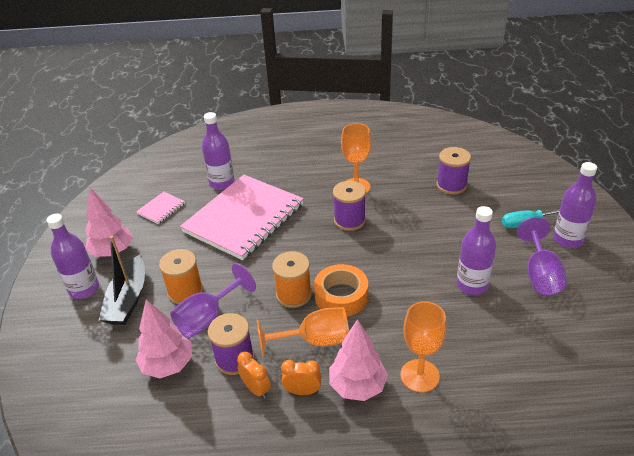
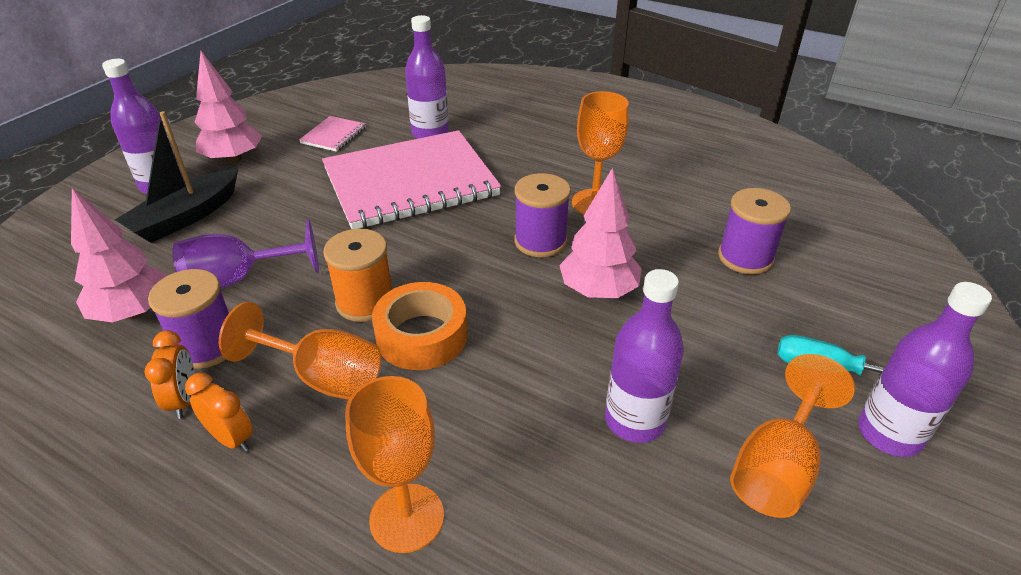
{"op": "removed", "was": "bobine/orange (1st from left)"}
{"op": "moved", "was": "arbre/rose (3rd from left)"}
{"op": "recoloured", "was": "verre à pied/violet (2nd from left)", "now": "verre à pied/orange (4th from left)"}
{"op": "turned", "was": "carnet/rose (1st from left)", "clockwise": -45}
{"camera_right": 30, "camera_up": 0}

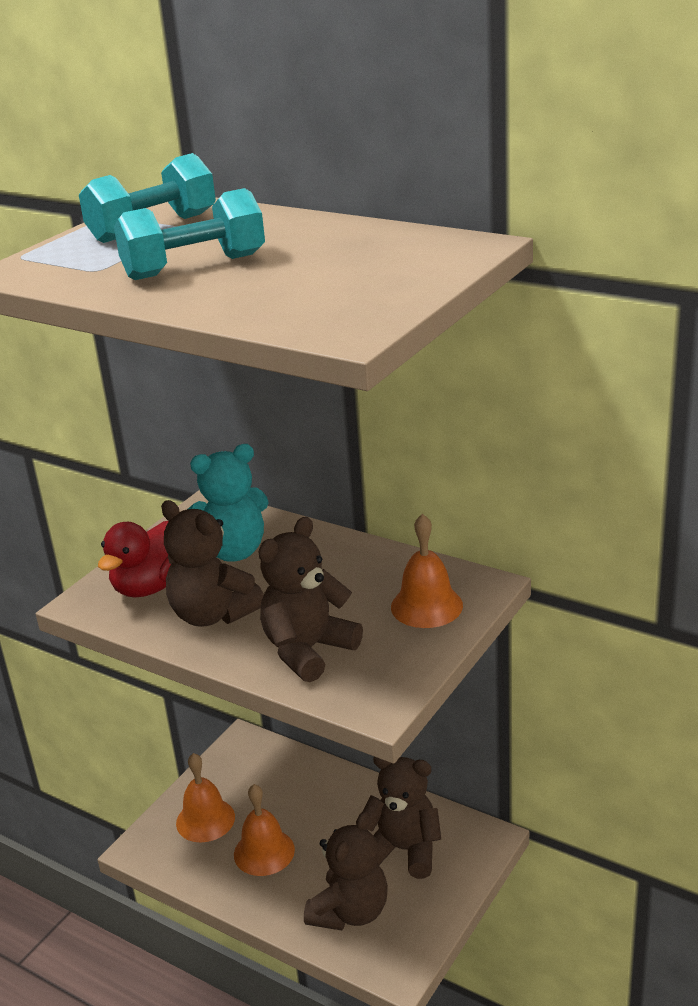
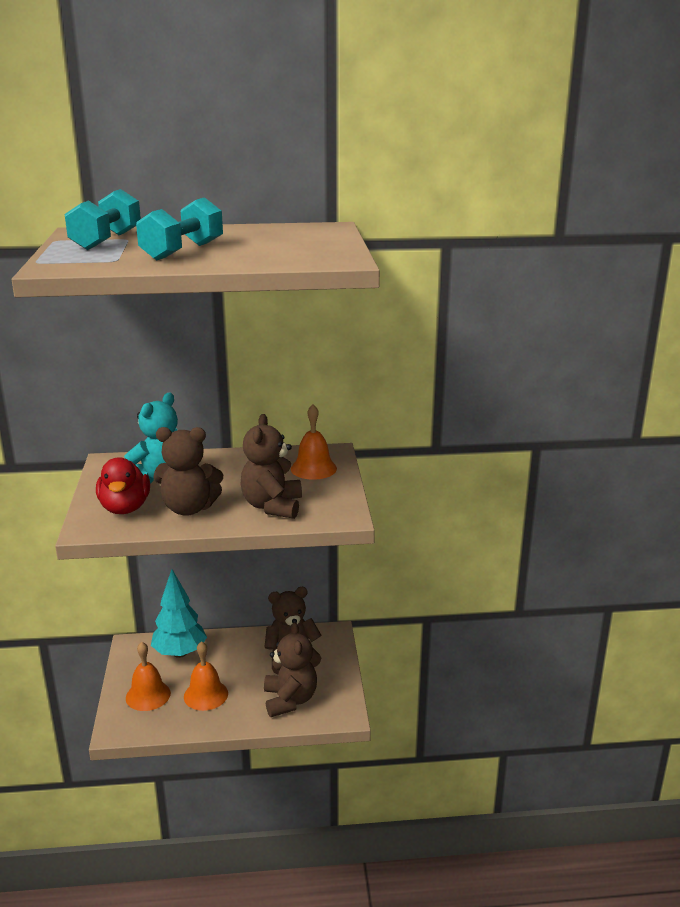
{"op": "added", "now": "arbre/turquoise"}
{"camera_right": -40, "camera_up": -5}

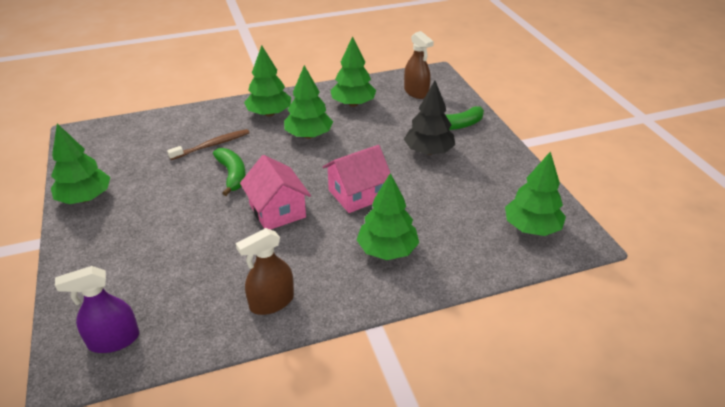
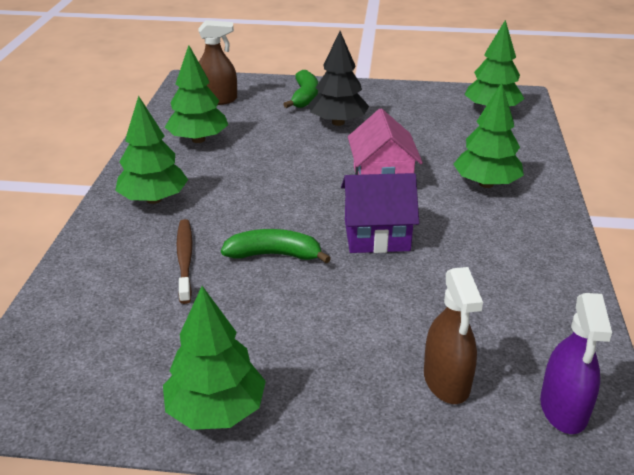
{"op": "removed", "was": "arbre/vert (3rd from left)"}
{"op": "moved", "was": "vaporisateur/marron (1st from left in the first image)", "now": "vaporisateur/marron (2nd from left)"}
{"op": "recoloured", "was": "maison/rose (1st from left)", "now": "maison/violet"}
{"camera_right": -65, "camera_up": -5}

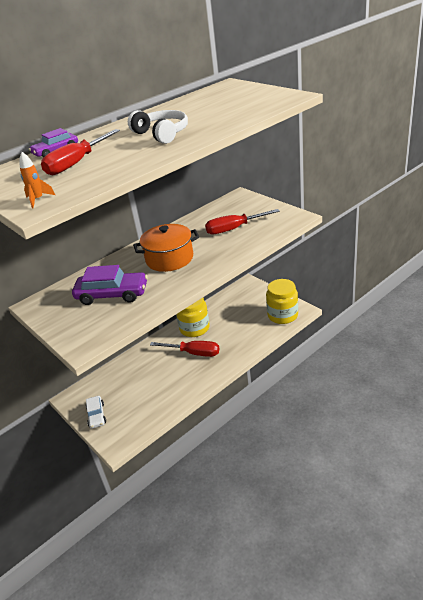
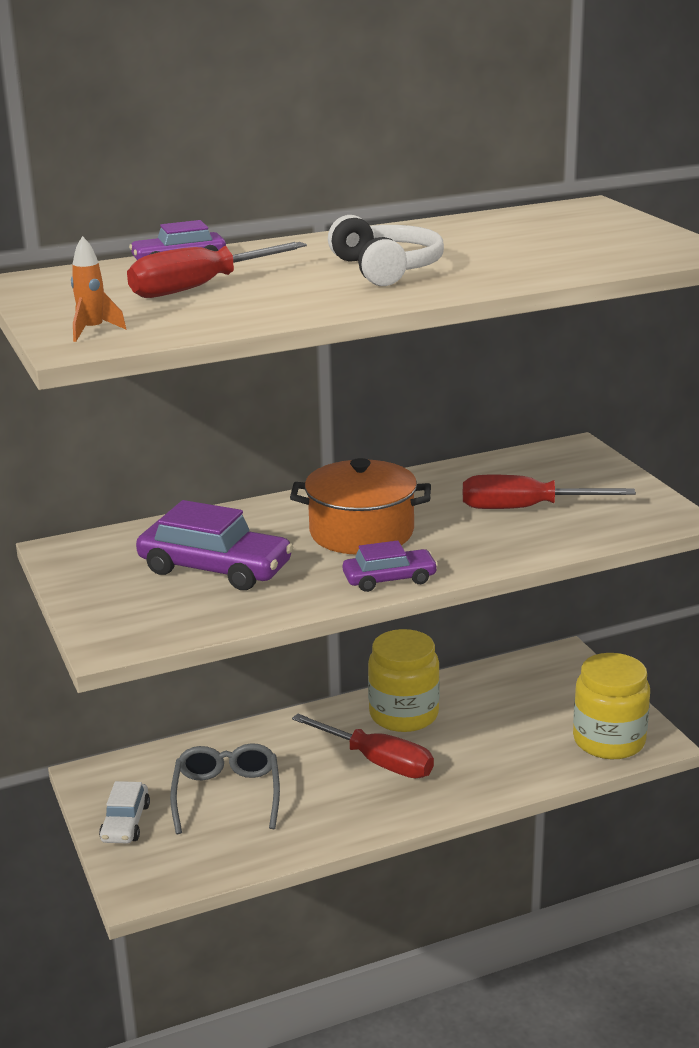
{"op": "added", "now": "lunettes/gris"}
{"op": "added", "now": "voiture/violet (3rd from left)"}
{"camera_right": 15, "camera_up": -10}

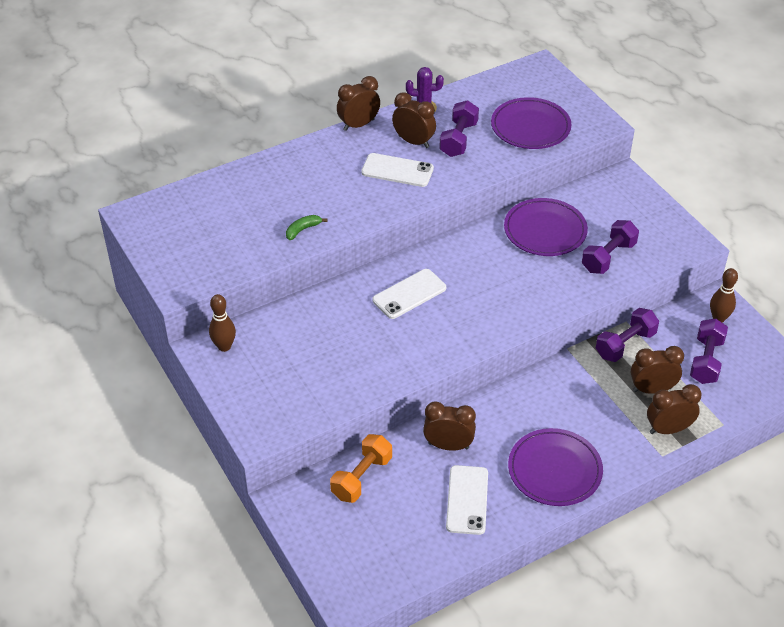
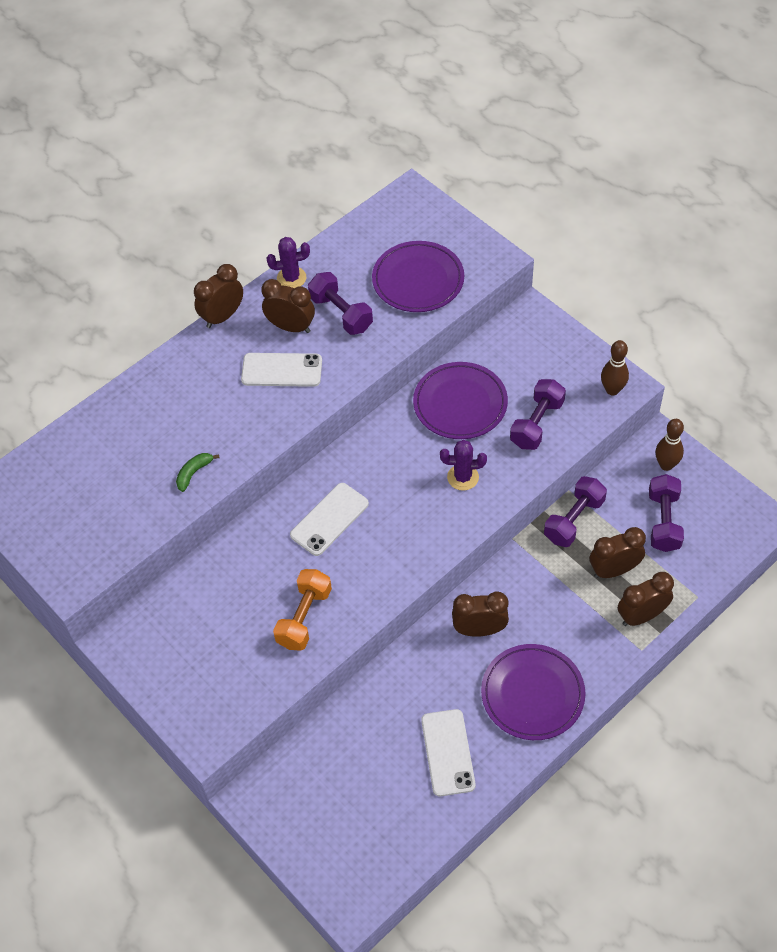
{"op": "added", "now": "cactus/violet (2nd from left)"}
{"op": "moved", "was": "quille/marron (1st from left)"}
{"op": "moved", "was": "haltère/orange"}
{"op": "moved", "was": "réveil/marron (3rd from left)"}
{"op": "turned", "was": "haltère/violet (1st from left)", "clockwise": -45}
{"camera_right": -10, "camera_up": 10}

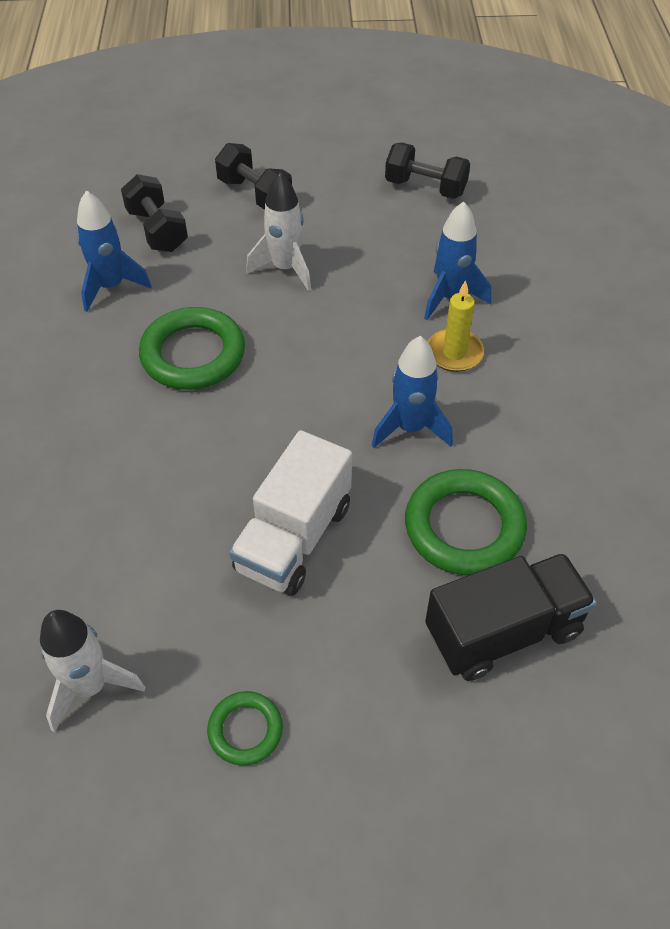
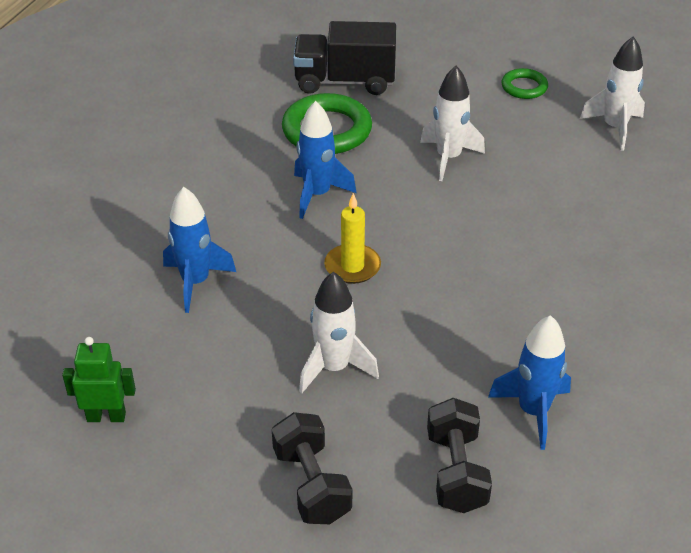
{"op": "removed", "was": "anneau/vert (1st from left)"}
{"op": "moved", "was": "bougie/jaune"}
{"op": "replaced", "was": "camion/blanc", "now": "fusée/blanc (2nd from left)"}
{"op": "replaced", "was": "haltère/noir (3rd from left)", "now": "robot/vert"}
{"camera_right": -155, "camera_up": -10}

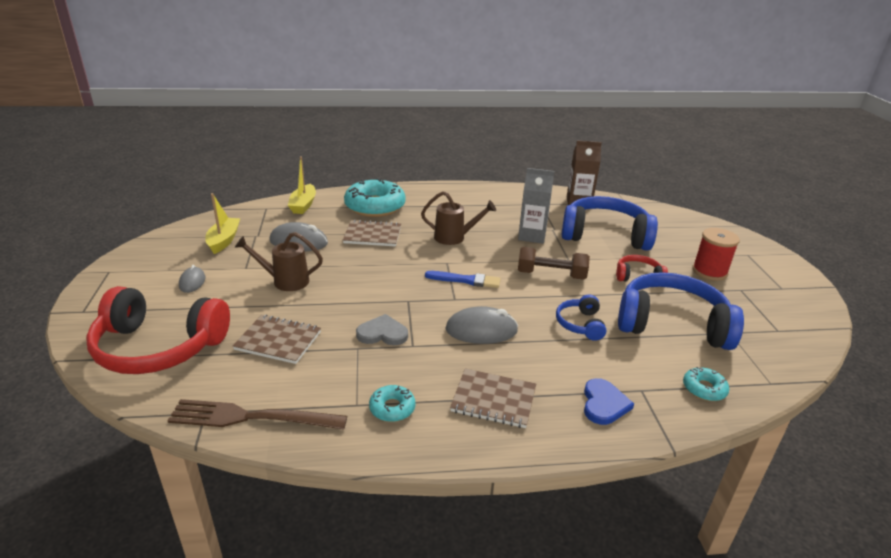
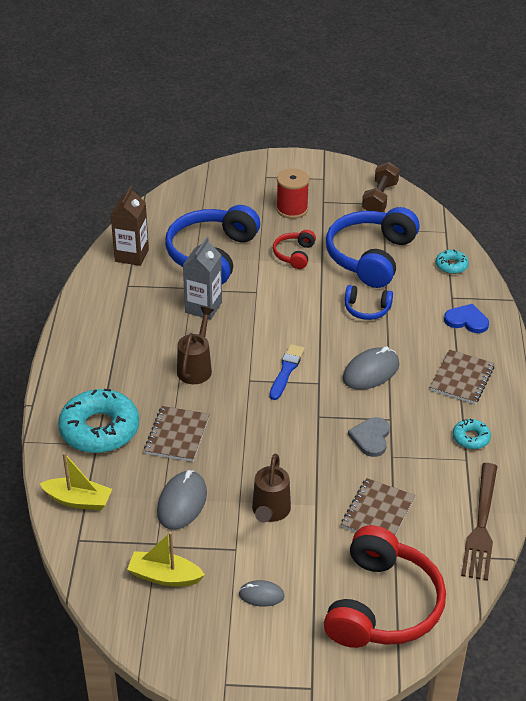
{"op": "moved", "was": "haltère/marron"}
{"op": "turned", "was": "souris/gris (3rd from left)", "clockwise": 45}
{"camera_right": -80, "camera_up": 10}

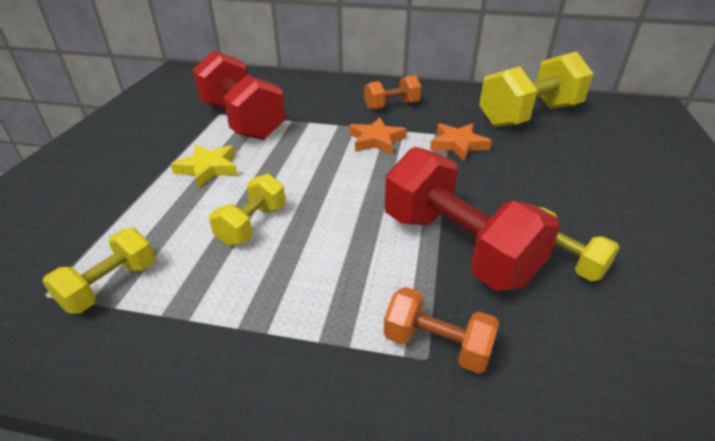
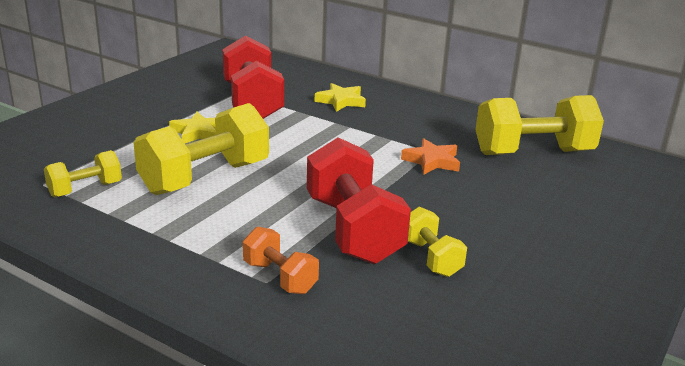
{"op": "removed", "was": "étoile/orange (1st from left)"}
{"op": "removed", "was": "haltère/orange (1st from left)"}
{"op": "added", "now": "étoile/jaune (2nd from left)"}
{"op": "resized", "was": "haltère/jaune (2nd from left)", "ratio": 1.91}
{"camera_right": 20, "camera_up": -10}

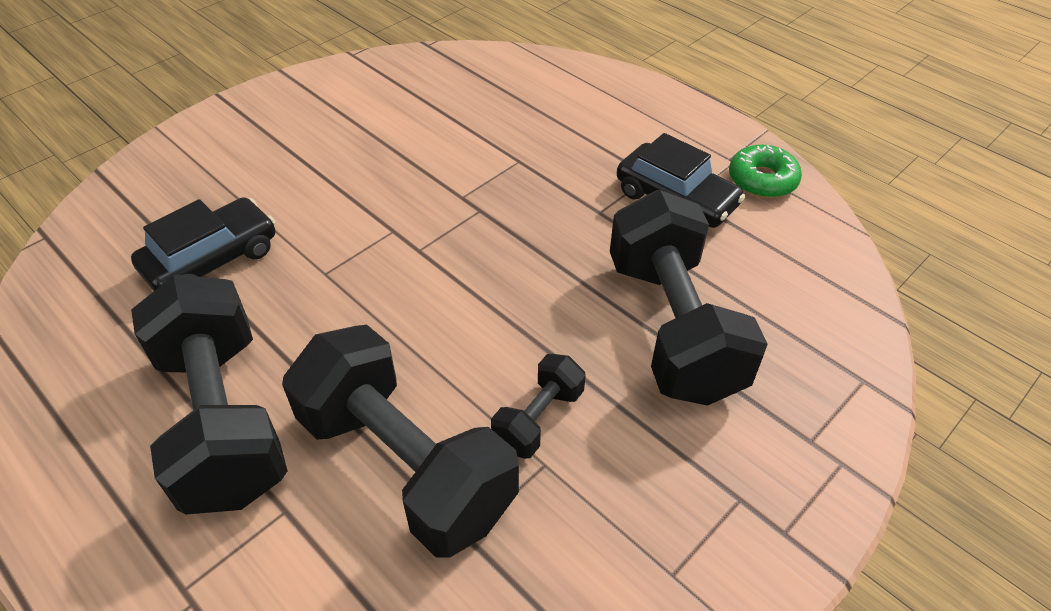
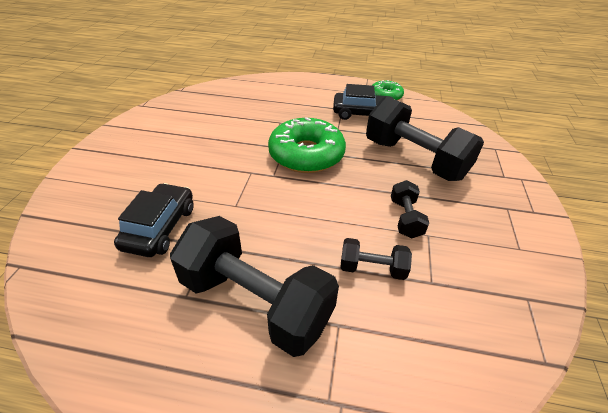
{"op": "added", "now": "beignet/vert (1st from left)"}
{"op": "resized", "was": "haltère/noir (2nd from left)", "ratio": 0.47}
{"camera_right": -35, "camera_up": -5}

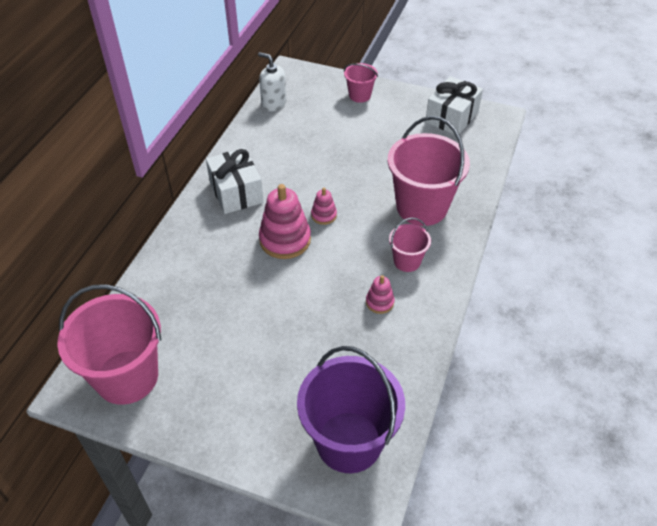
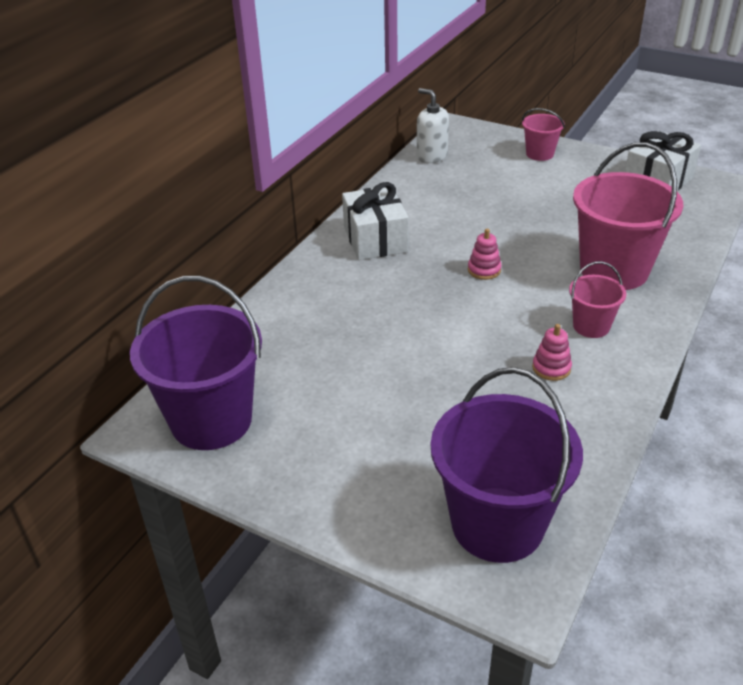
{"op": "removed", "was": "jouet à empiler/rose (1st from left)"}
{"op": "recoloured", "was": "seau/rose (1st from left)", "now": "seau/violet (1st from left)"}
{"camera_right": 10, "camera_up": -10}

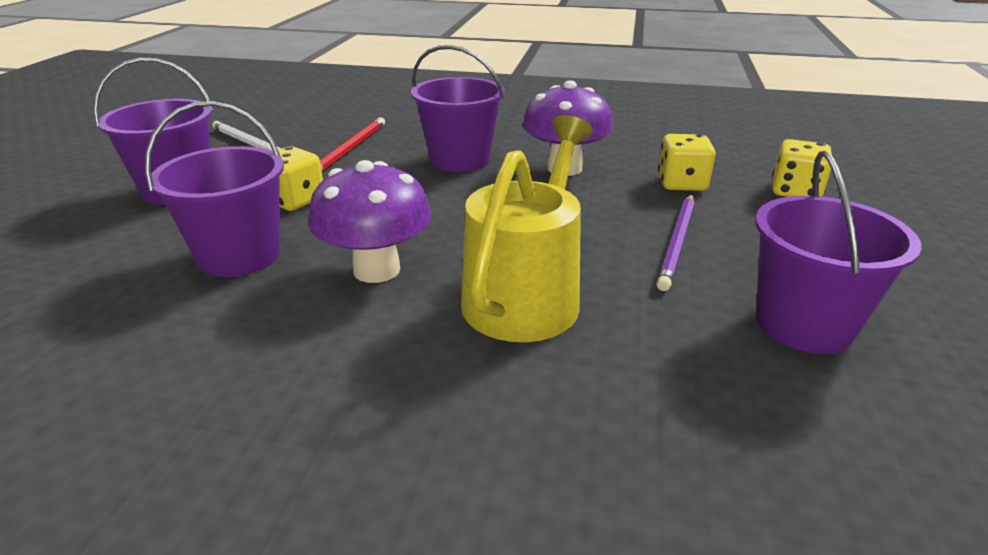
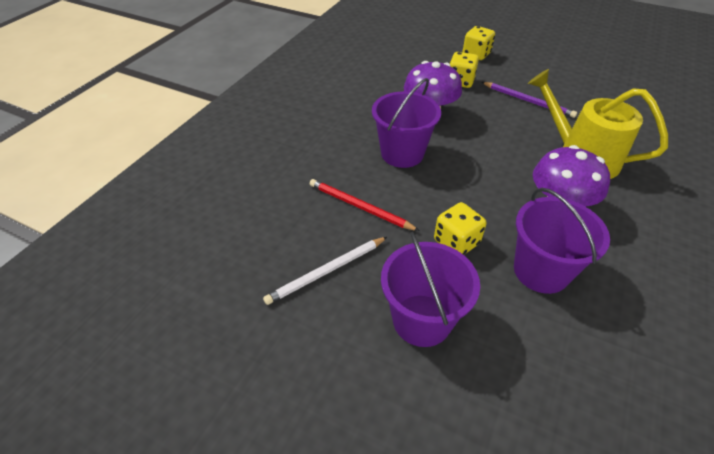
{"op": "removed", "was": "seau/violet (4th from left)"}
{"camera_right": -75, "camera_up": 15}

